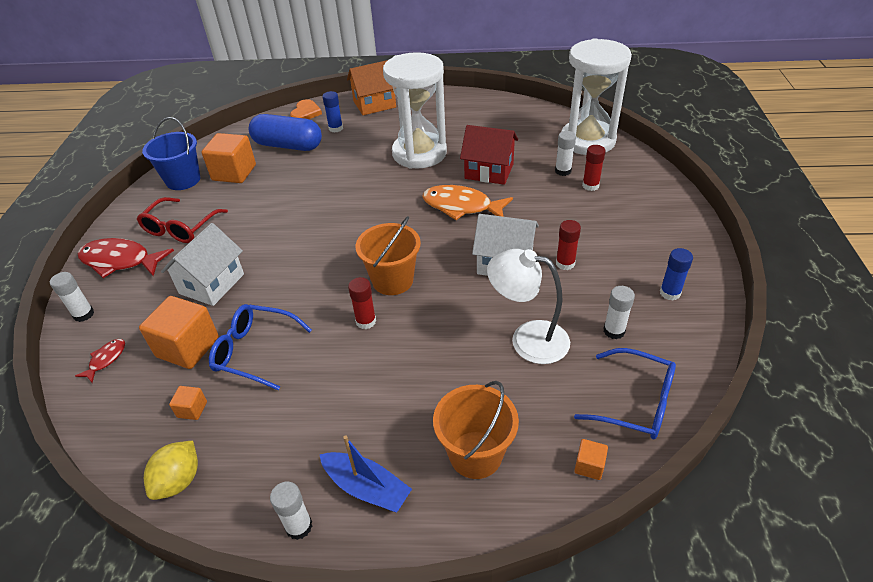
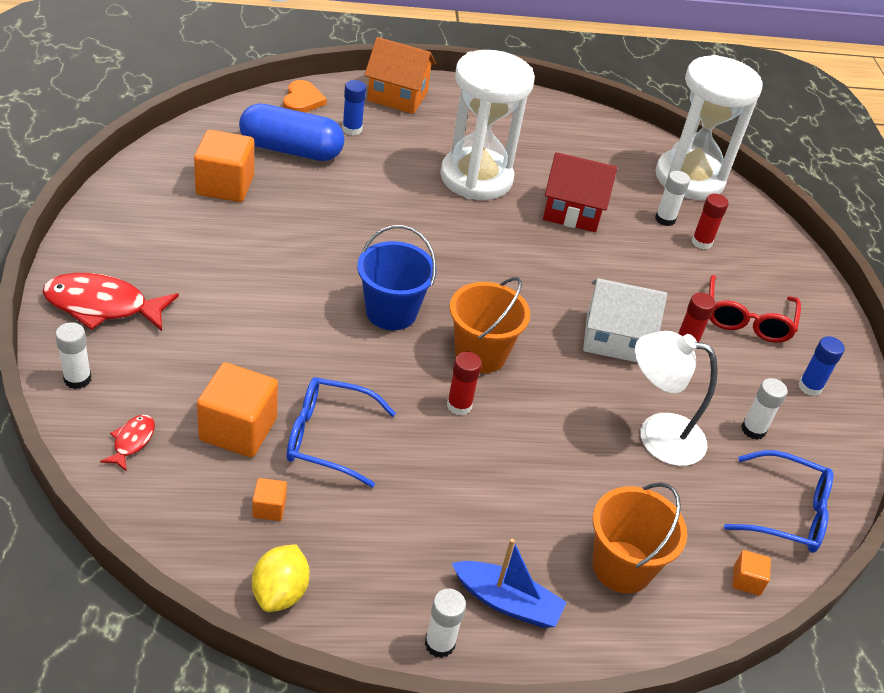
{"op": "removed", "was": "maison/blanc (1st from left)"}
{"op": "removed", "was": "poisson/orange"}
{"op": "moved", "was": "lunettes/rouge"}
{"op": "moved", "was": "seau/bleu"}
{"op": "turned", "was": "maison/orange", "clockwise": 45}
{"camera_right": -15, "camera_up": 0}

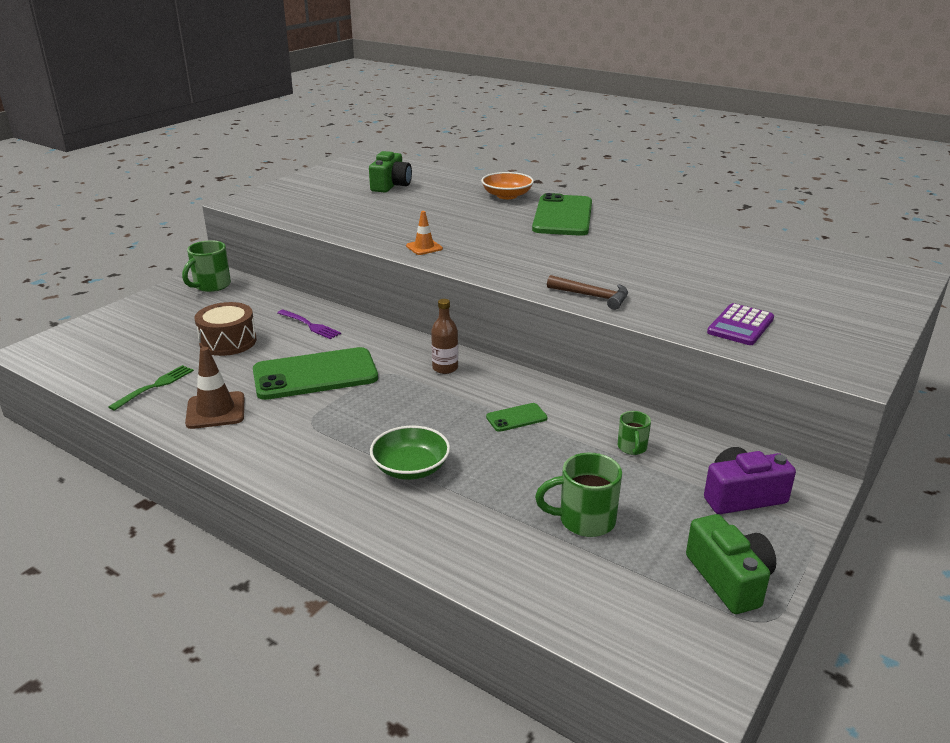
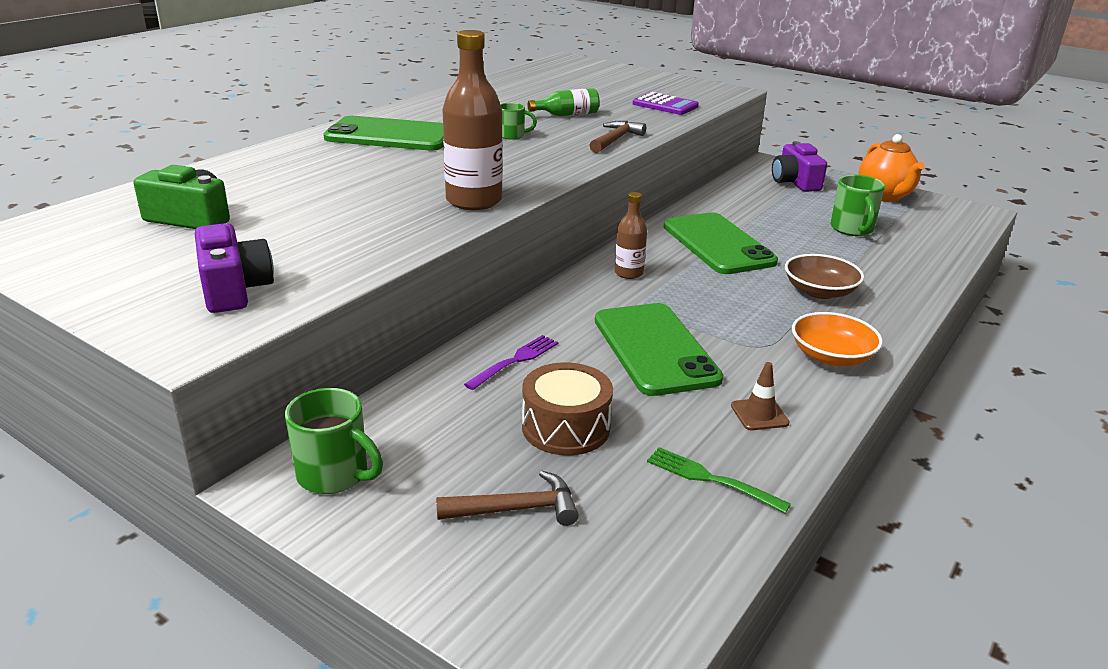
{"op": "added", "now": "appareil photo/violet (1st from left)"}
{"op": "added", "now": "marteau/marron (1st from left)"}
{"op": "added", "now": "bouteille/vert"}
{"op": "moved", "was": "bol/orange"}
{"op": "moved", "was": "tasse/vert (3rd from left in the first image)", "now": "tasse/vert (2nd from left)"}
{"op": "replaced", "was": "cône de chantier/orange", "now": "bouteille/marron (1st from left)"}
{"op": "replaced", "was": "appareil photo/vert (2nd from left)", "now": "théière/orange"}
{"op": "recoloured", "was": "bol/vert", "now": "bol/marron"}
{"op": "resized", "was": "cône de chantier/marron", "ratio": 0.63}
{"op": "resized", "was": "téléphone/vert (2nd from left in the first image)", "ratio": 2.27}
{"camera_right": -90, "camera_up": 0}

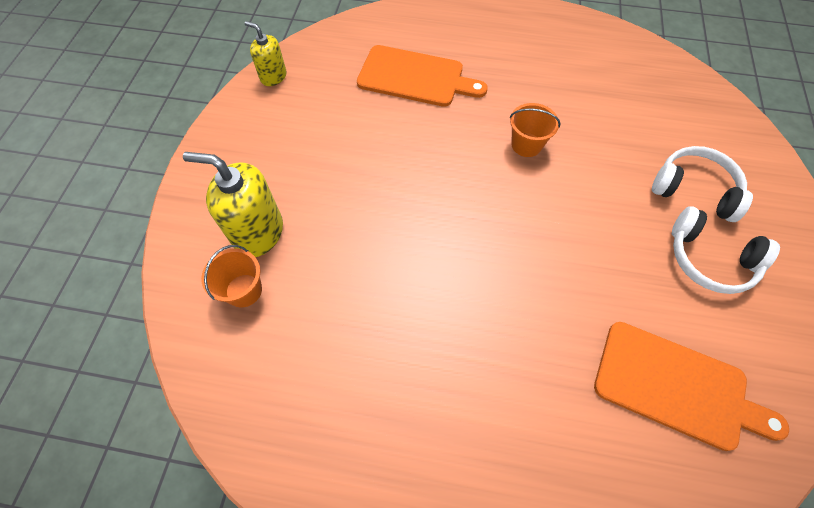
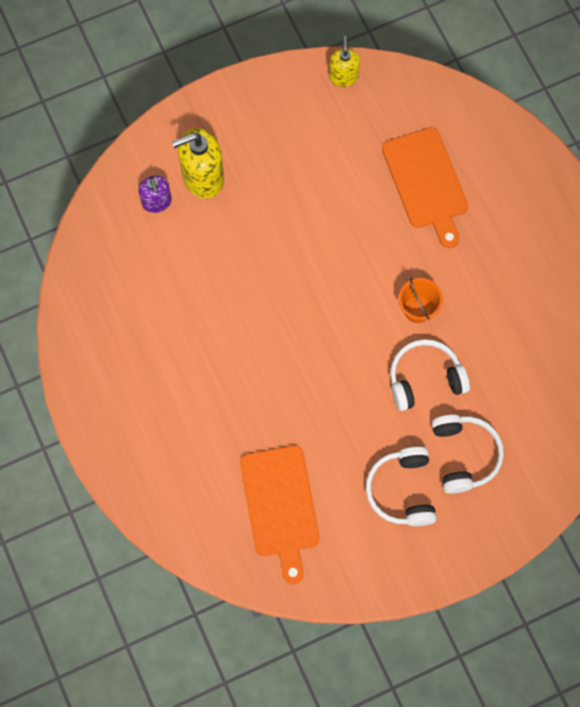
{"op": "added", "now": "casque audio/blanc (2nd from left)"}
{"op": "replaced", "was": "seau/orange (1st from left)", "now": "distributeur de savon/violet"}
{"op": "turned", "was": "distributeur de savon/jaune (1st from left)", "clockwise": -90}
{"camera_right": 55, "camera_up": 10}

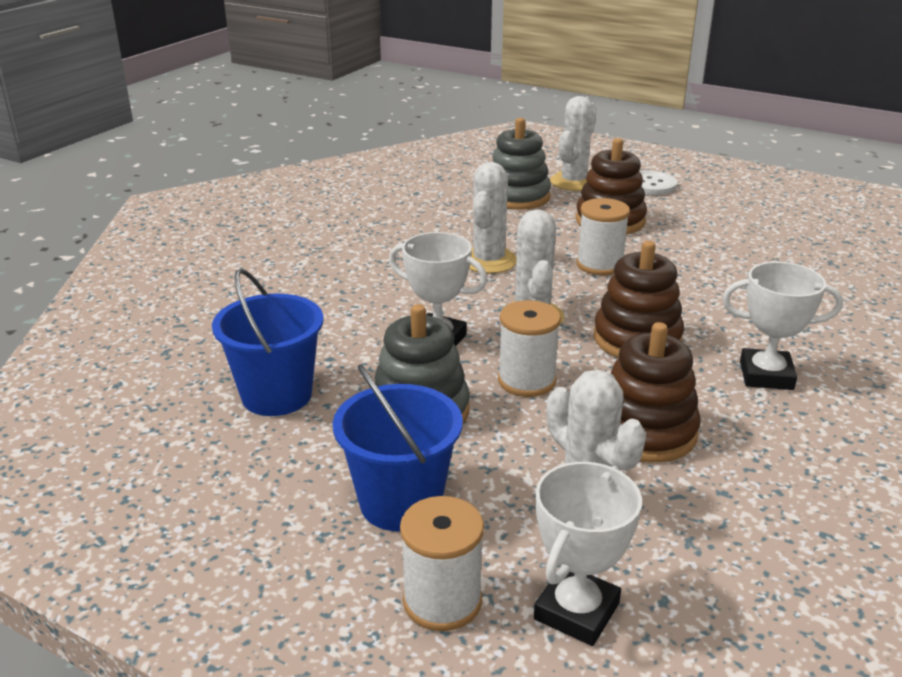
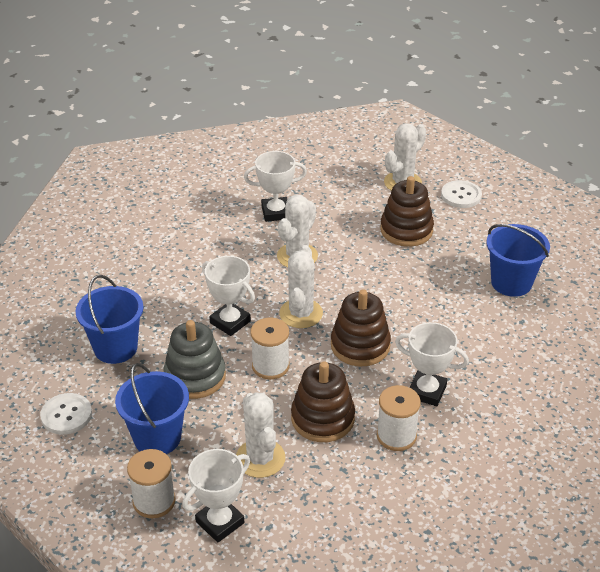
{"op": "removed", "was": "jouet à empiler/gris (2nd from left)"}
{"op": "added", "now": "bouton/blanc (1st from left)"}
{"op": "added", "now": "trophée/blanc (3rd from left)"}
{"op": "added", "now": "seau/bleu (3rd from left)"}
{"op": "moved", "was": "bobine/blanc (3rd from left)"}
{"camera_right": 15, "camera_up": 10}

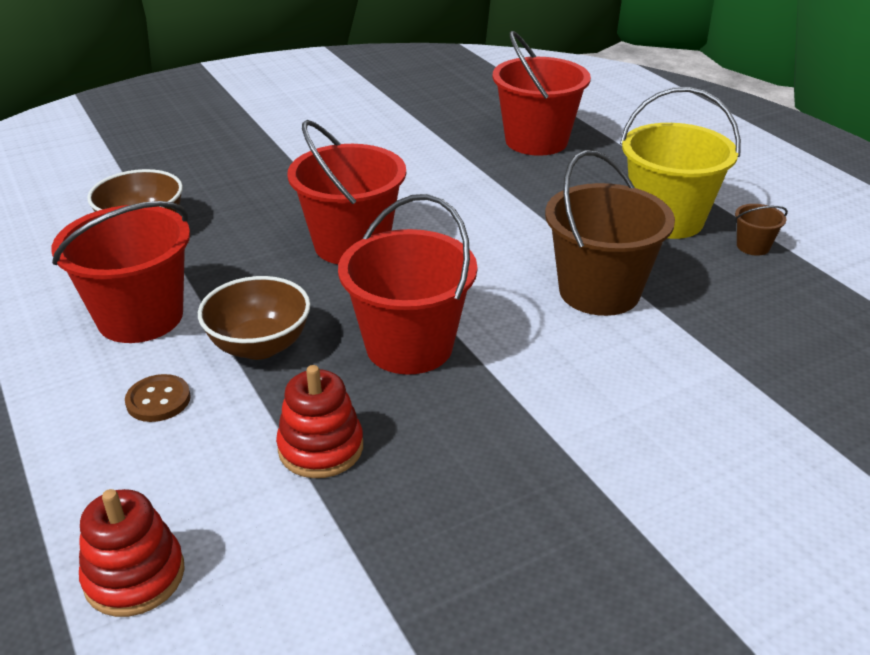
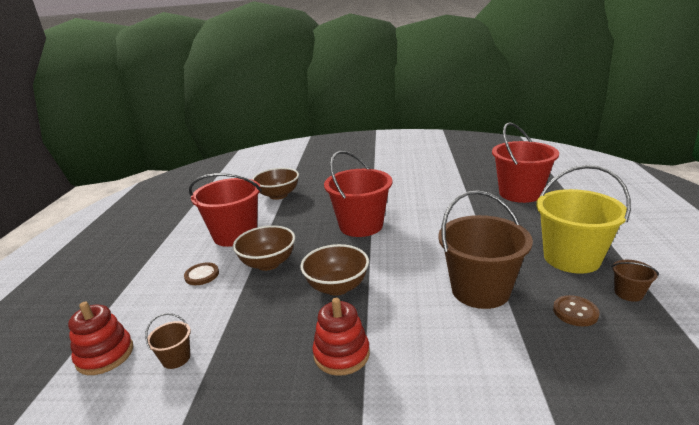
{"op": "added", "now": "seau/marron (1st from left)"}
{"op": "added", "now": "bouton/marron (2nd from left)"}
{"op": "moved", "was": "jouet à empiler/rouge (2nd from left)"}
{"op": "replaced", "was": "seau/rouge (3rd from left)", "now": "bol/marron (3rd from left)"}
{"camera_right": 35, "camera_up": -10}

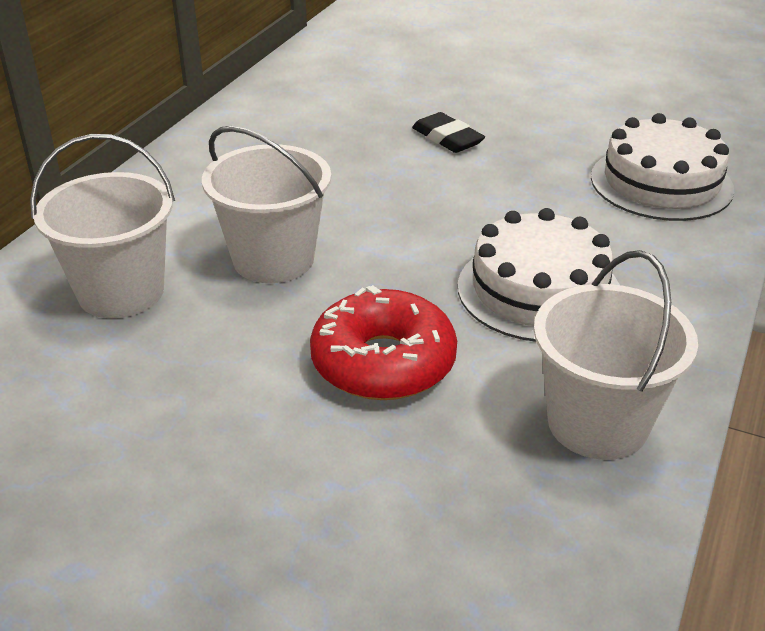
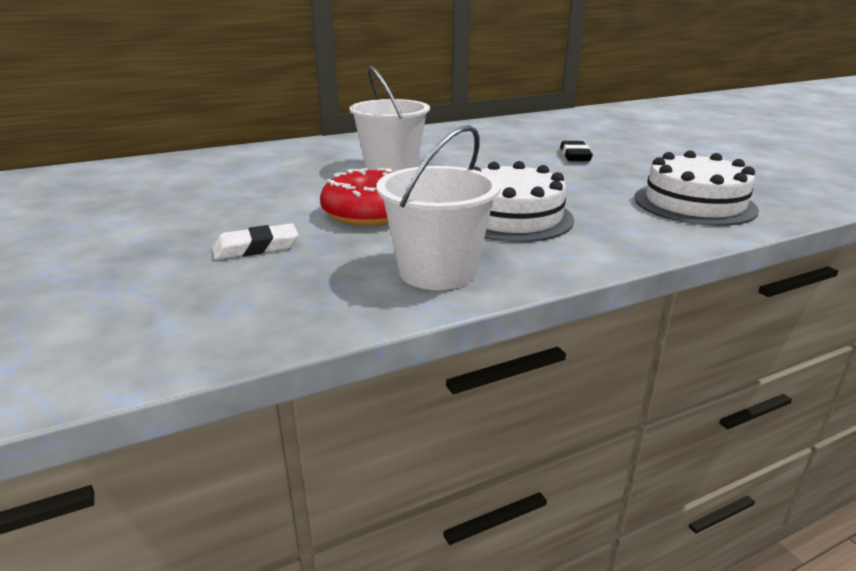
{"op": "removed", "was": "seau/blanc (1st from left)"}
{"op": "added", "now": "gomme/blanc"}
{"camera_right": 40, "camera_up": -10}

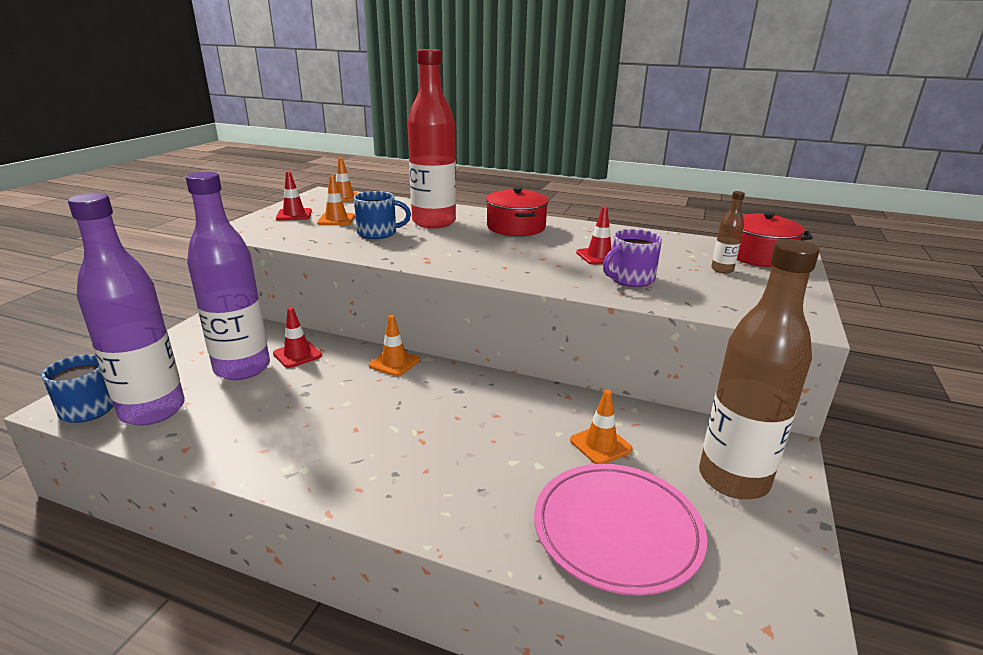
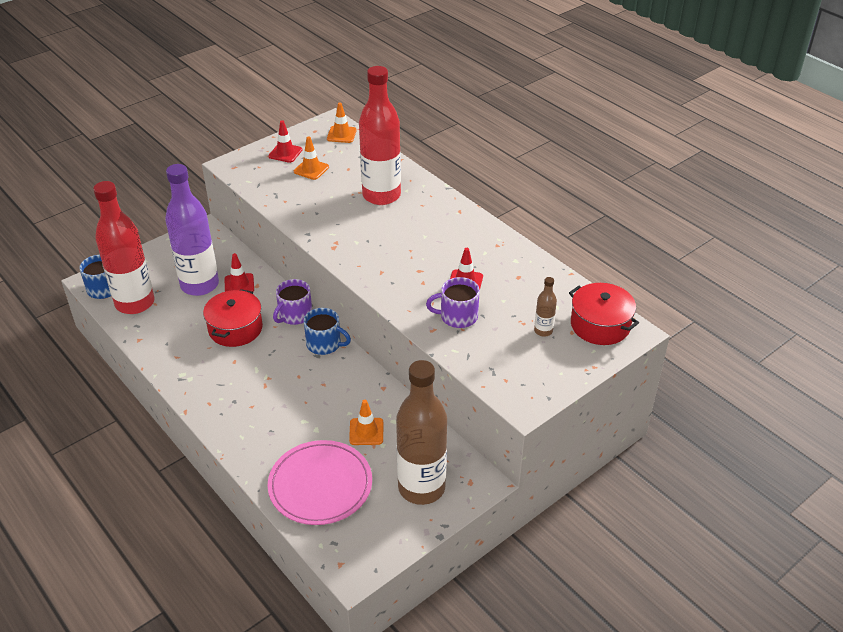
{"op": "moved", "was": "tasse/bleu (2nd from left)"}
{"op": "moved", "was": "marmite/rouge (1st from left)"}
{"op": "replaced", "was": "cône de chantier/orange (3rd from left)", "now": "tasse/violet (1st from left)"}
{"op": "recoloured", "was": "bouteille/violet (1st from left)", "now": "bouteille/rouge (1st from left)"}
{"camera_right": 30, "camera_up": 15}

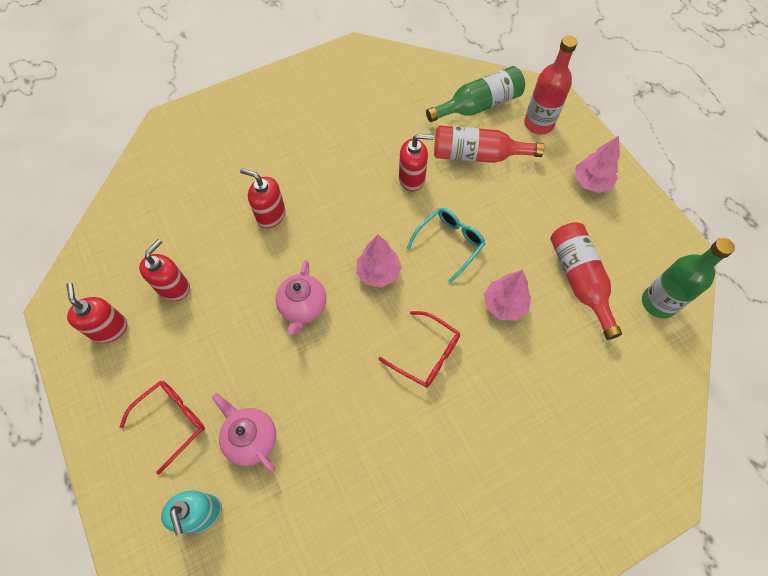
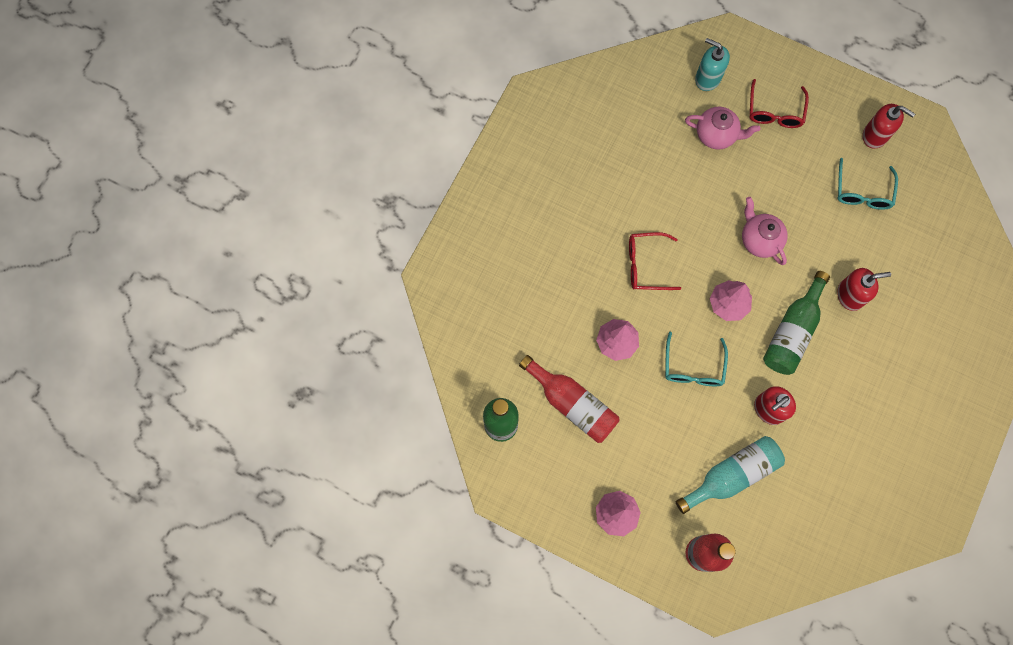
{"op": "moved", "was": "bouteille/vert (1st from left in the first image)", "now": "bouteille/vert (2nd from left)"}
{"op": "replaced", "was": "distributeur de savon/rouge (2nd from left)", "now": "lunettes/turquoise (2nd from left)"}
{"op": "recoloured", "was": "bouteille/rouge (1st from left)", "now": "bouteille/turquoise"}
{"camera_right": 145, "camera_up": 10}

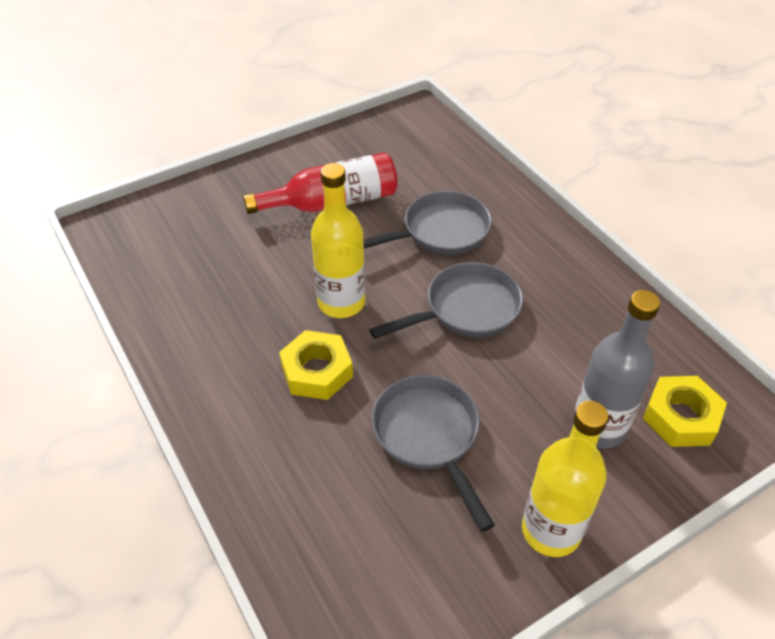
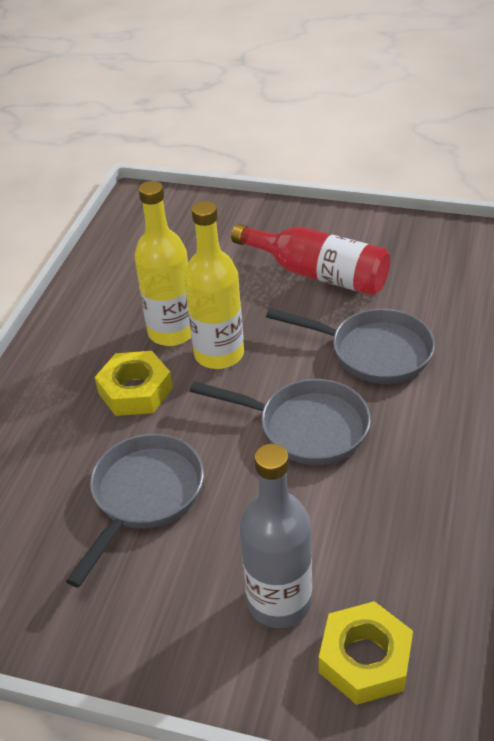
{"op": "moved", "was": "bouteille/jaune (2nd from left in the first image)", "now": "bouteille/jaune (1st from left)"}
{"camera_right": 50, "camera_up": -5}

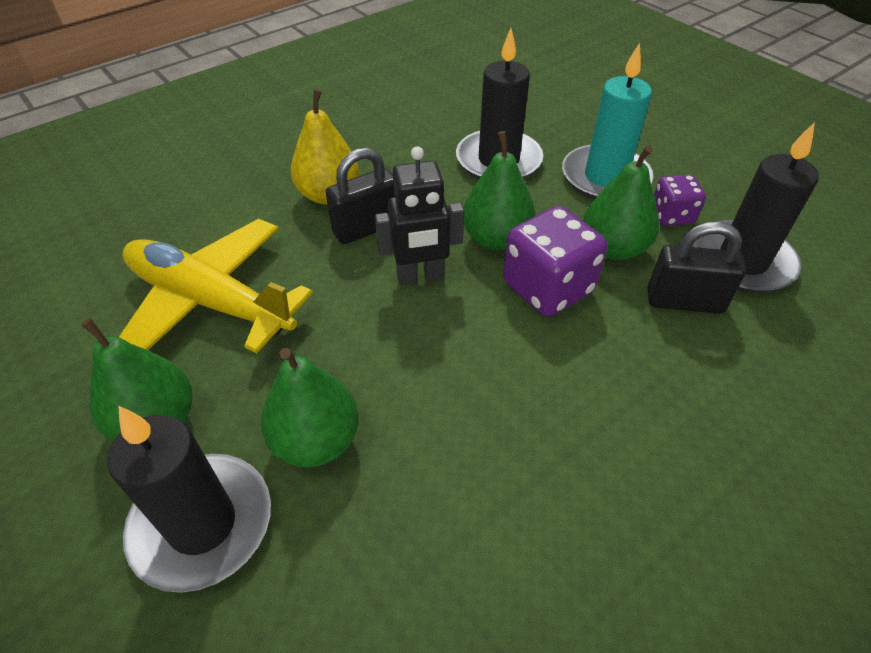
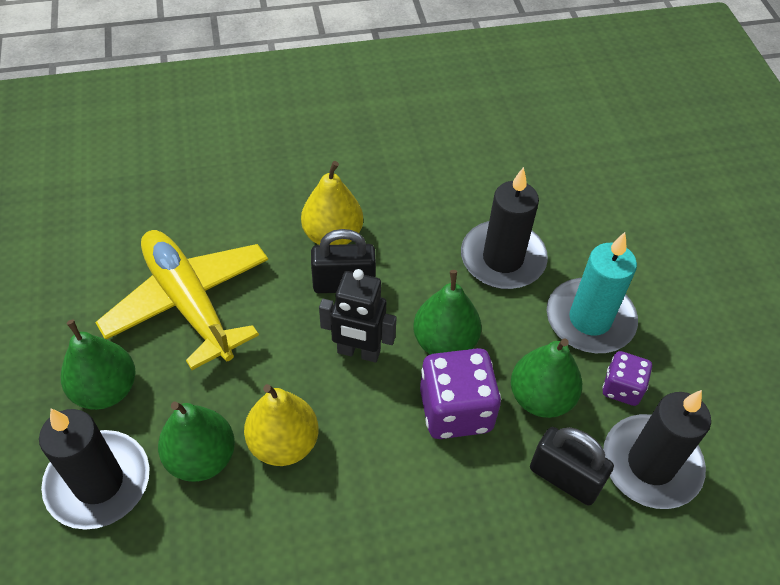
{"op": "added", "now": "poire/jaune (1st from left)"}
{"camera_right": 25, "camera_up": 5}

